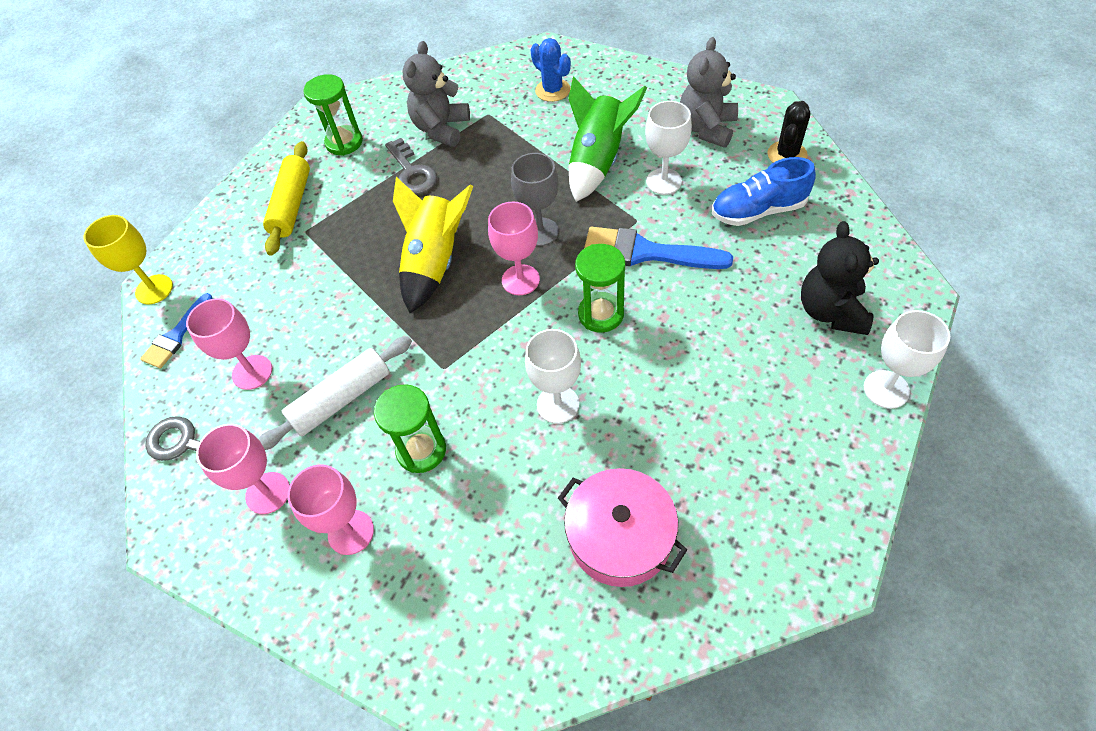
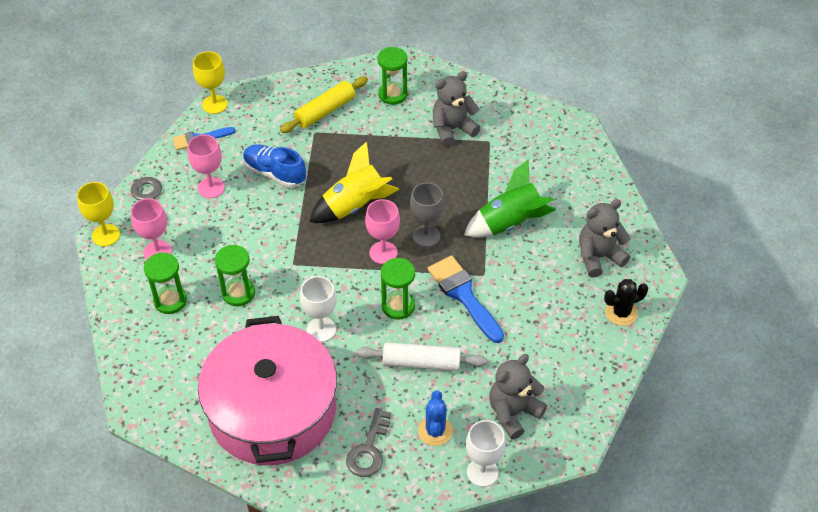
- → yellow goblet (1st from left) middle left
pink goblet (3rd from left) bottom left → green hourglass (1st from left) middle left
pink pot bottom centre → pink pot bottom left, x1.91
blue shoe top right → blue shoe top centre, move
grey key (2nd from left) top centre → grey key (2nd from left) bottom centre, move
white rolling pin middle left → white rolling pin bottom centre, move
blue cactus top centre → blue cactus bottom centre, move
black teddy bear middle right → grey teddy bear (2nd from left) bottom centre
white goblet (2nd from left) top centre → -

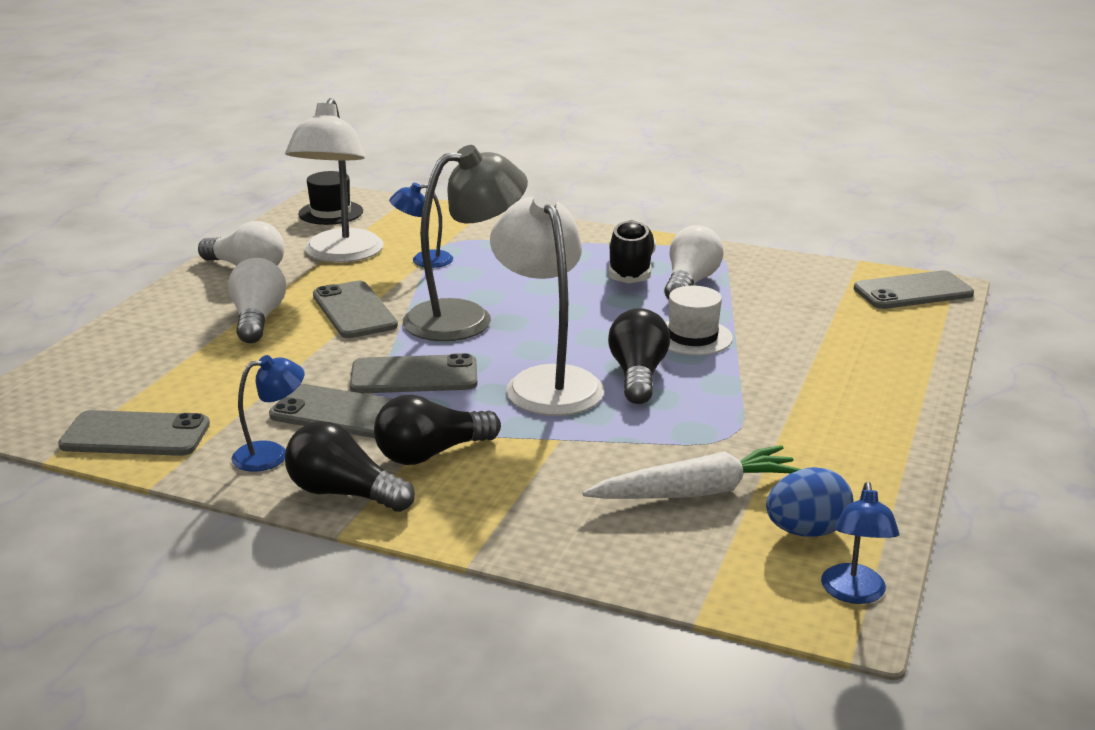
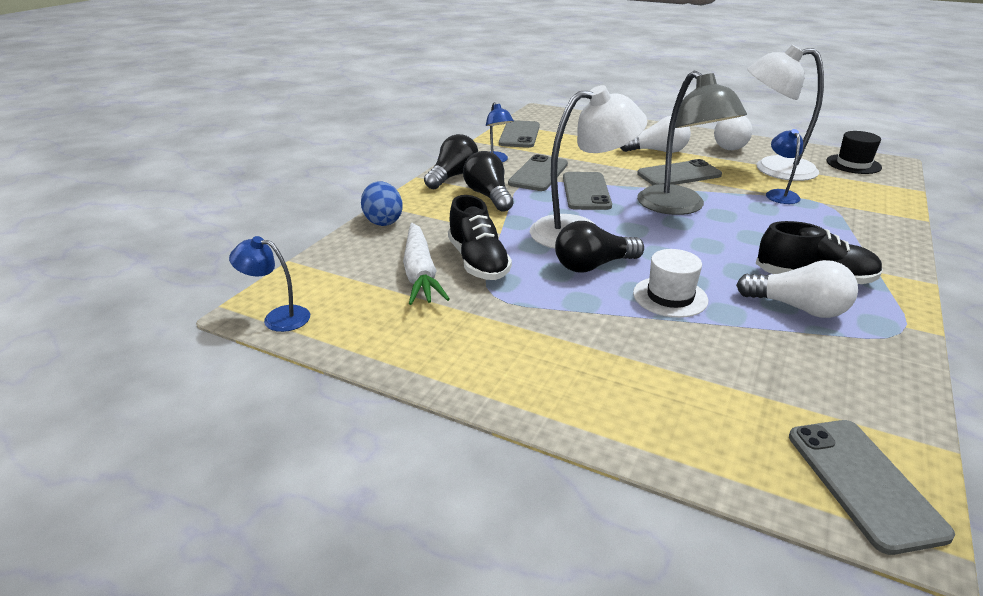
blue egg bottom right → blue egg centre, move
- → black shoe (1st from left) centre
black light bulb (3rd from left) centre, 150 degrees clockwise

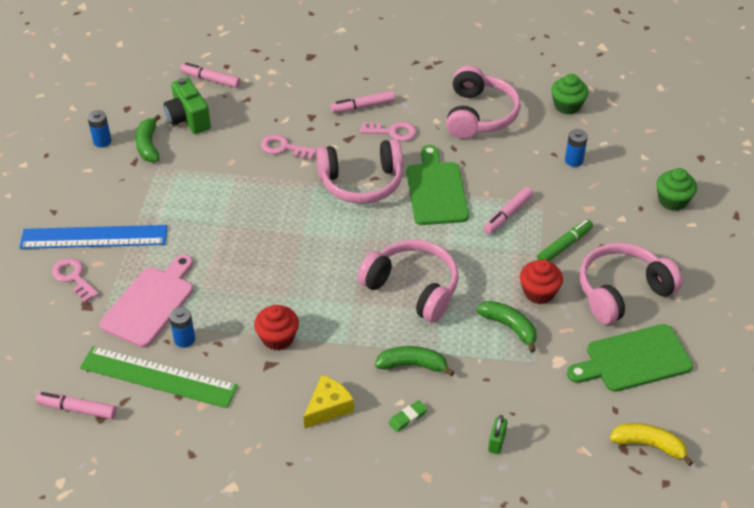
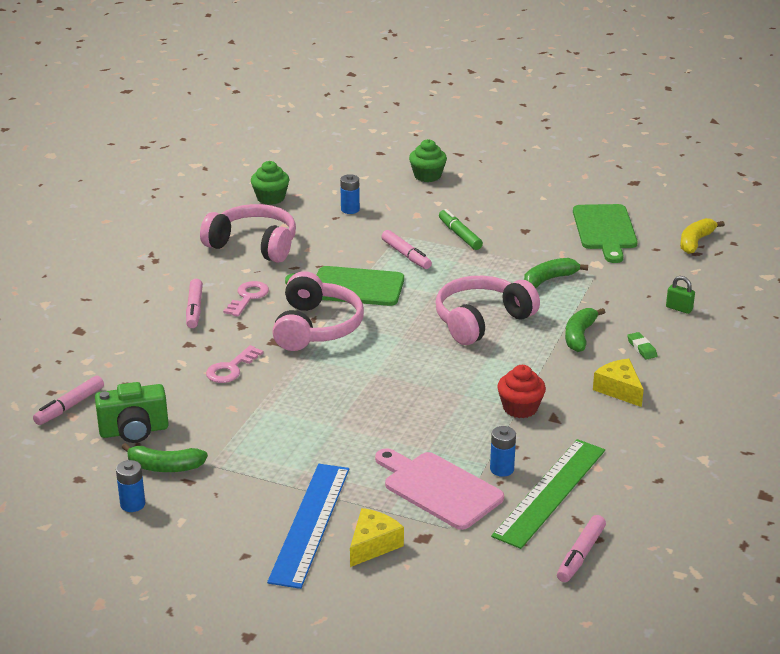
pink key (1st from left) middle left → yellow cheese (1st from left) bottom centre
red cupcake (2nd from left) middle right → -
pink headphones (4th from left) middle right → -

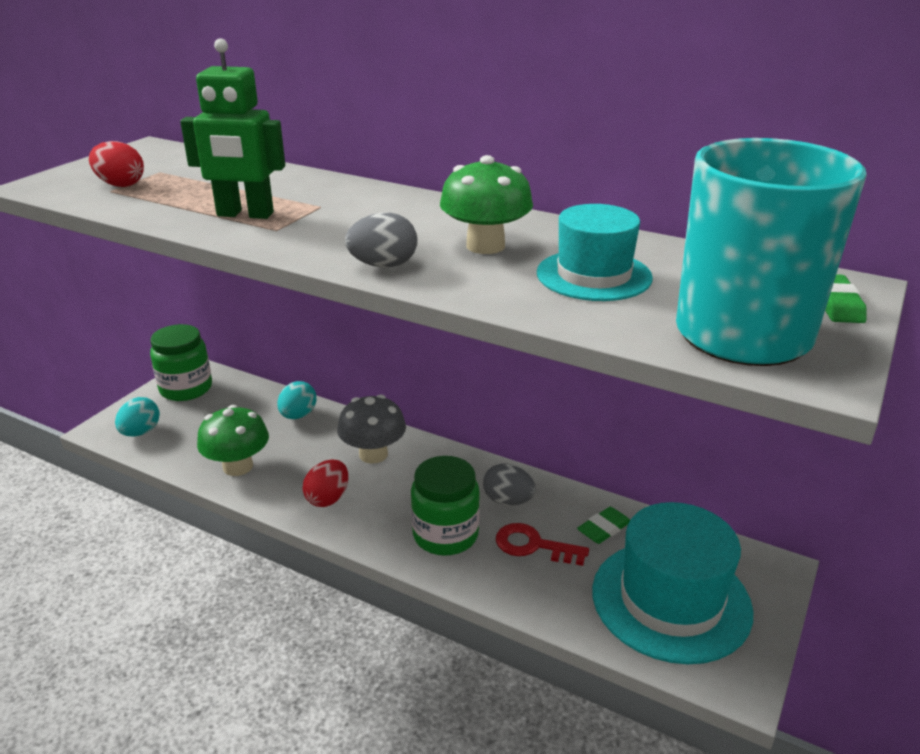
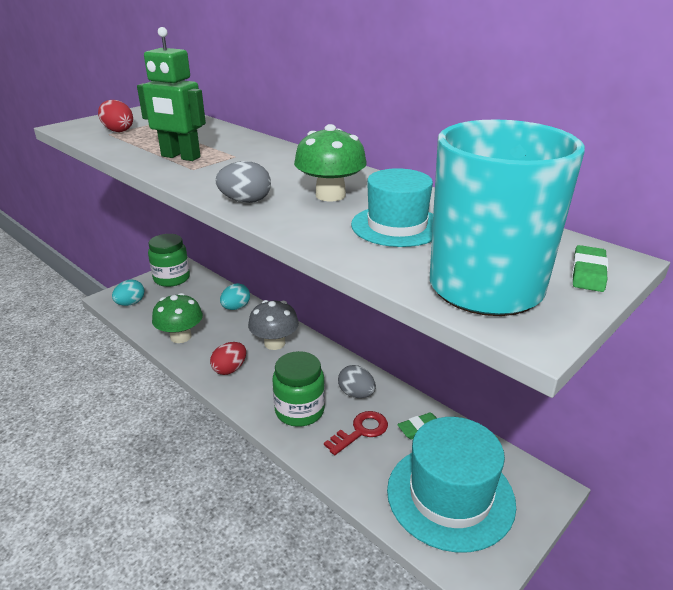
red key bottom centre, 105 degrees clockwise

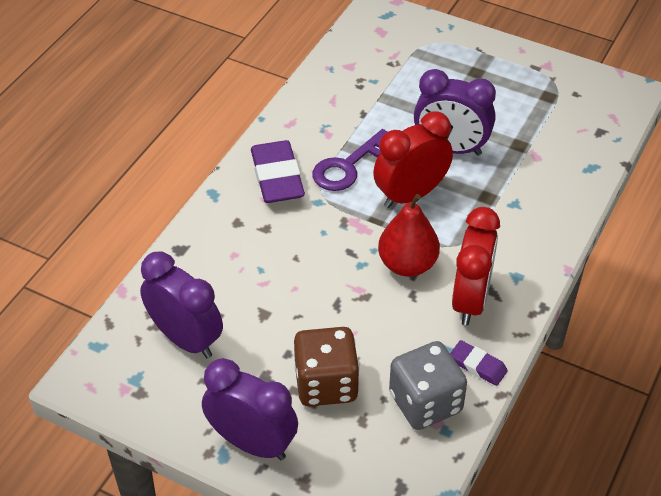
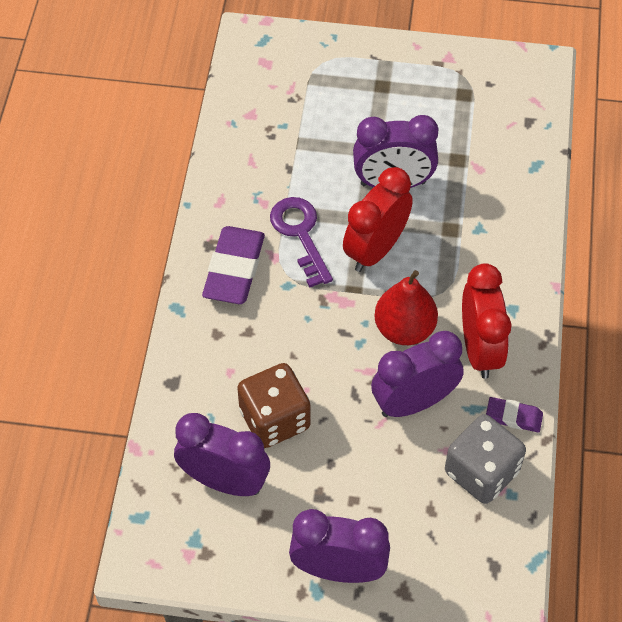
purple eraser (1st from left) centre, 45 degrees clockwise
brown dice bottom centre → brown dice centre, move
purple key top centre → purple key centre, 135 degrees clockwise
- → purple clock (4th from left) middle right

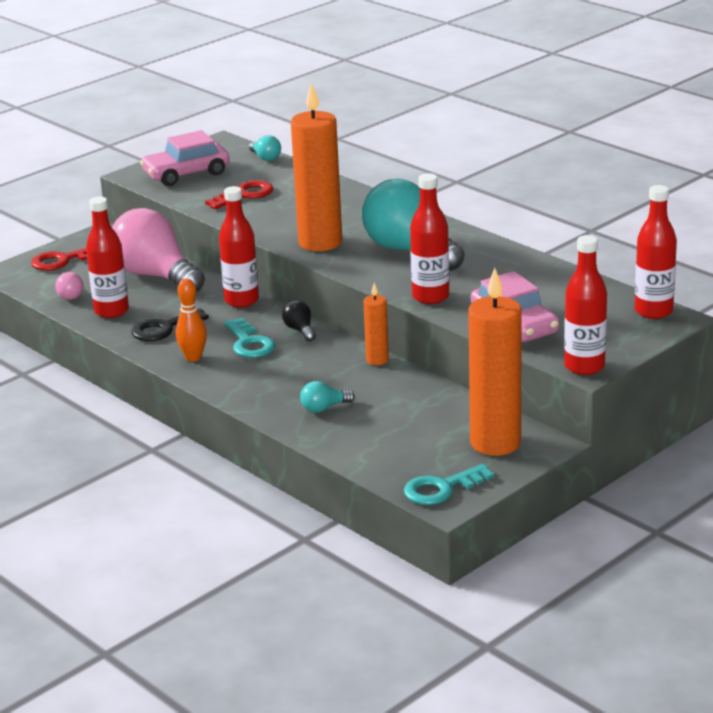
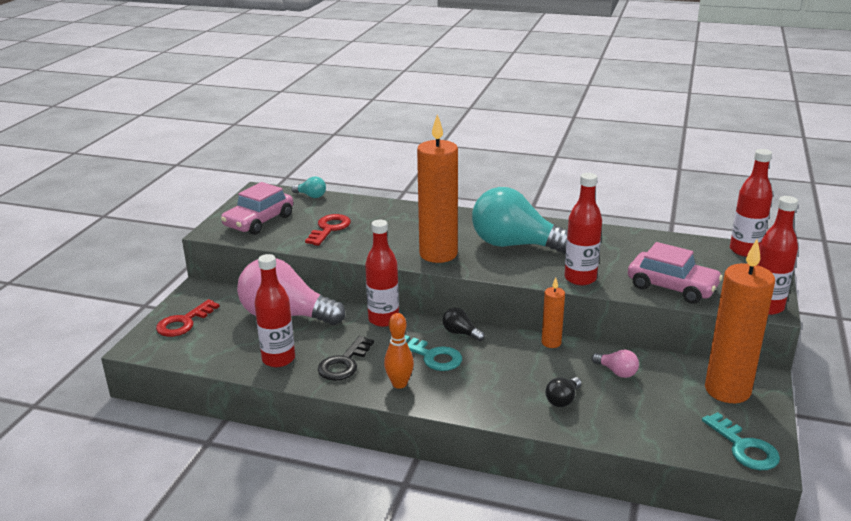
turquoise light bulb (2nd from left) centre → black light bulb (2nd from left) bottom centre
pink light bulb (1st from left in the first image) middle left → pink light bulb (2nd from left) bottom right, move
turquoise key (2nd from left) bottom centre → turquoise key (2nd from left) bottom right, 60 degrees counterclockwise

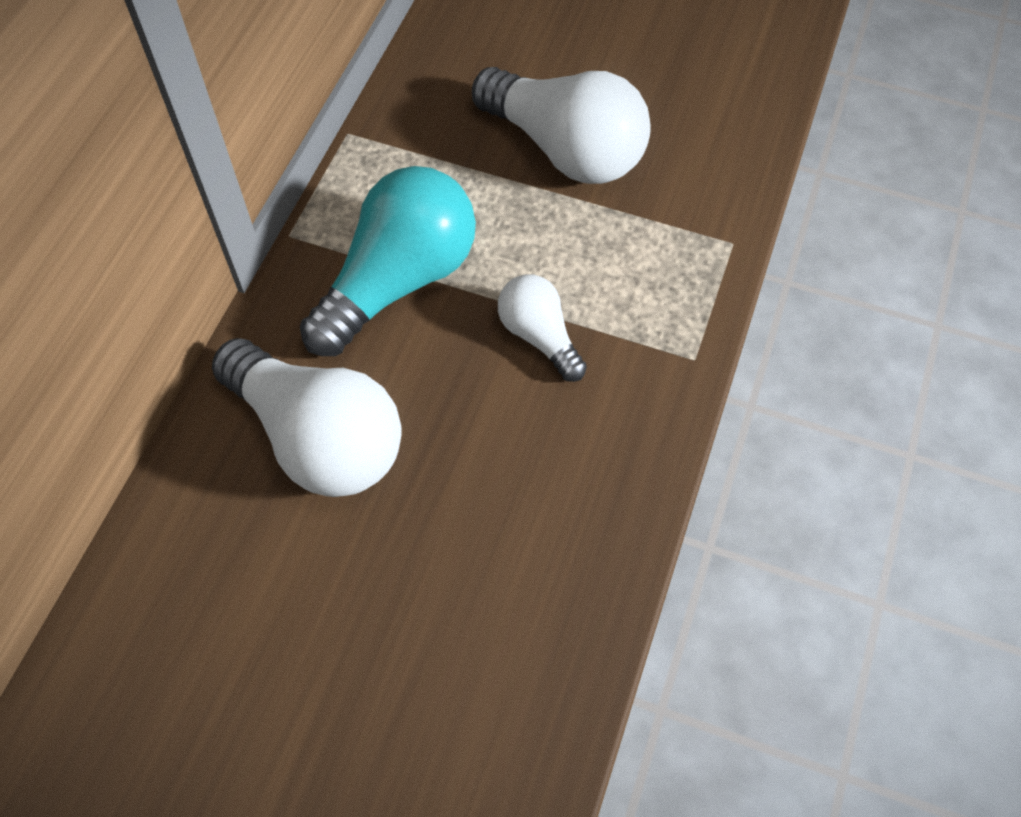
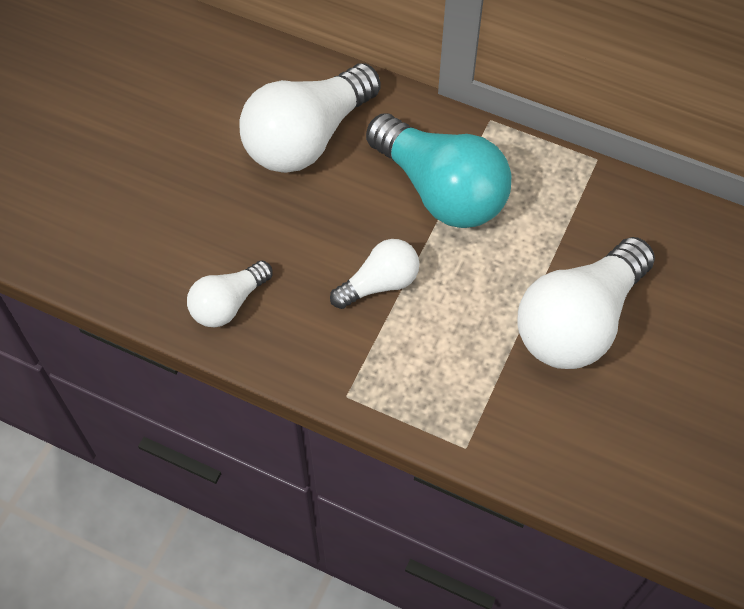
- → white light bulb (1st from left) middle left

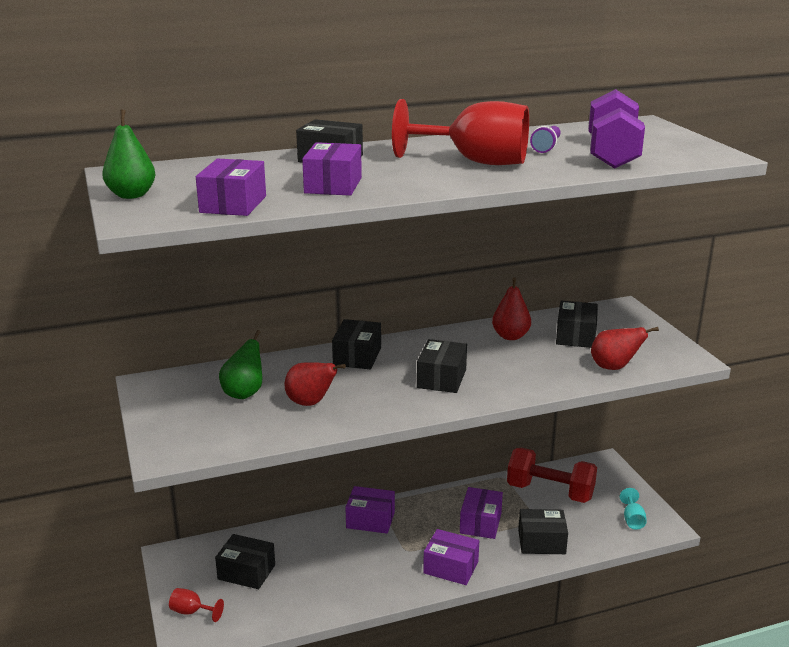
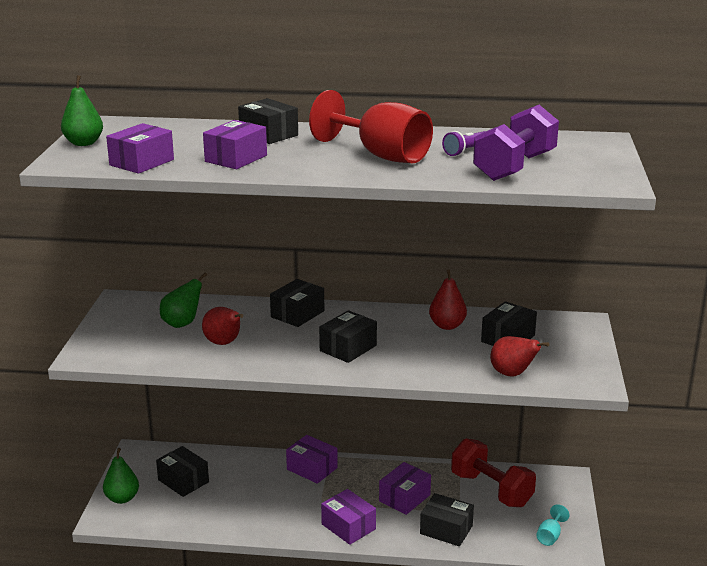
red goblet (1st from left) bottom left → green pear (2nd from left) bottom left

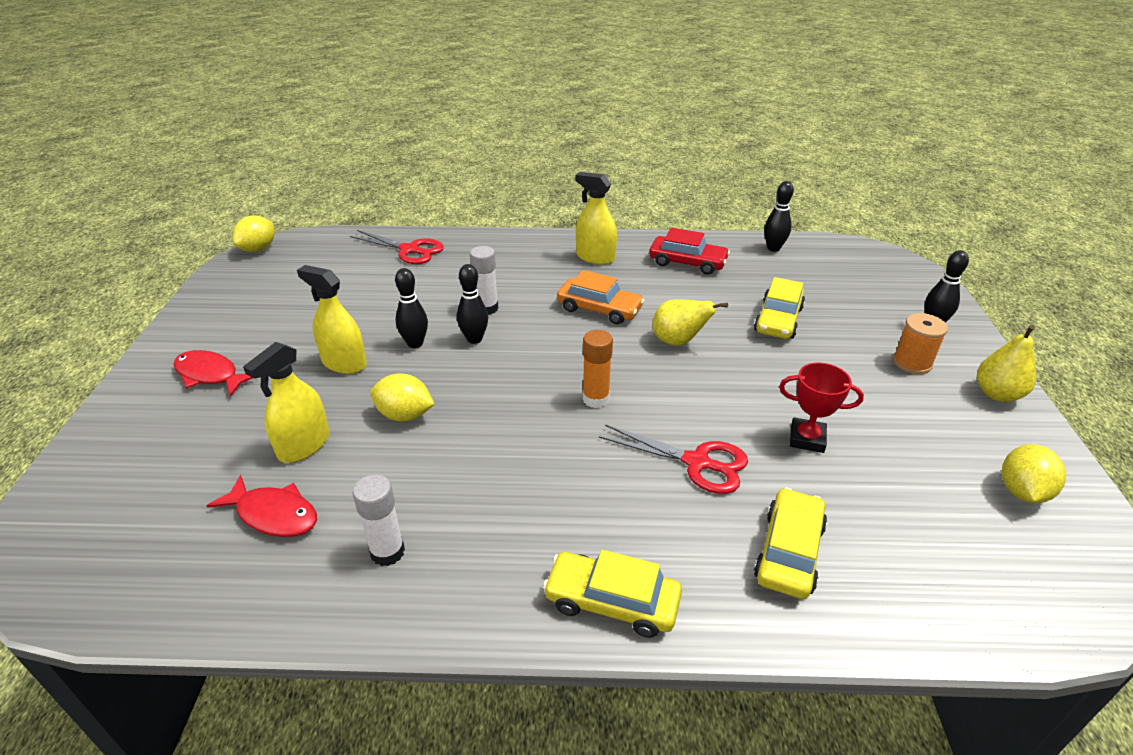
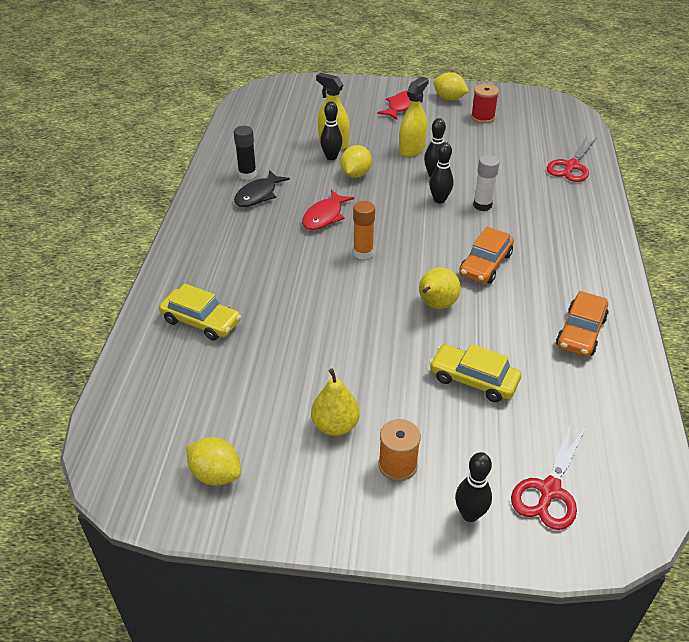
white glue stick (1st from left) bottom centre → black glue stick top centre
- → black fish top centre
red fish (2nd from left in the first image) bottom left → red fish (1st from left) top centre, move
yellow pear (2nd from left in the first image) middle right → yellow pear (1st from left) centre, move
black bowling pin (3rd from left in the first image) top right → black bowling pin (1st from left) top centre, move
yellow lemon (1st from left in the first image) top left → yellow lemon (3rd from left) top centre, move
- → red spool top right
red scissors (2nd from left in the first image) centre → red scissors (1st from left) bottom right, move
red car top centre → orange car (2nd from left) middle right
yellow car (1st from left) bottom centre → -
yellow spray bottle (3rd from left) top centre → -
red trophy middle right → -

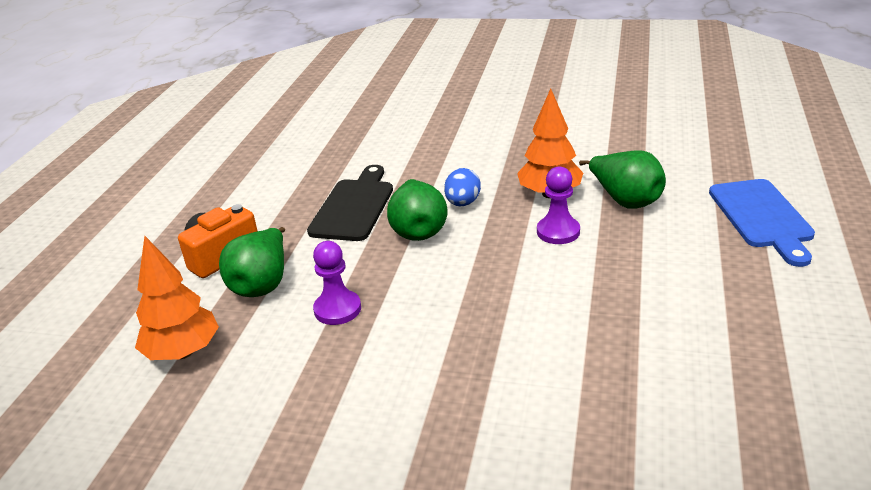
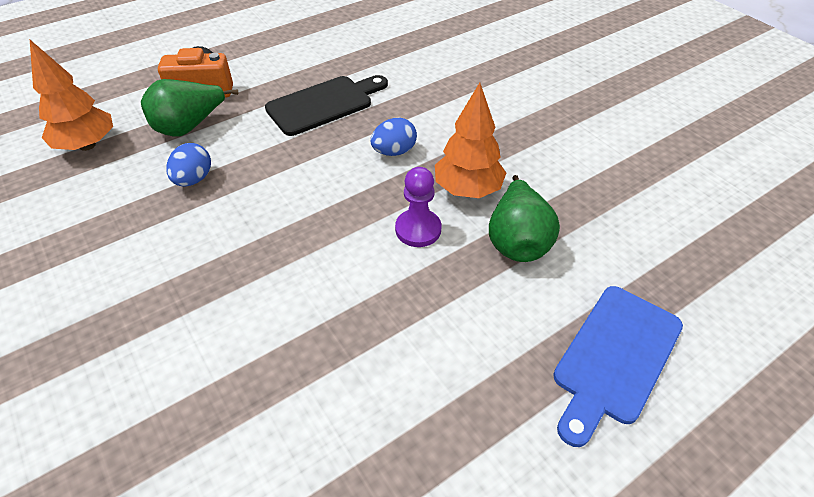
purple pawn (1st from left) centre → blue egg (1st from left) top left
green pear (2nd from left) centre → -

